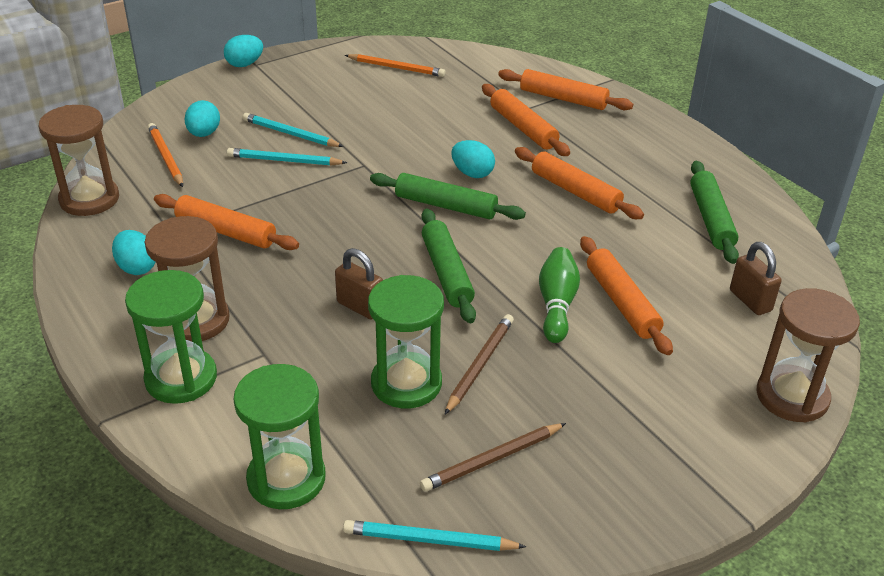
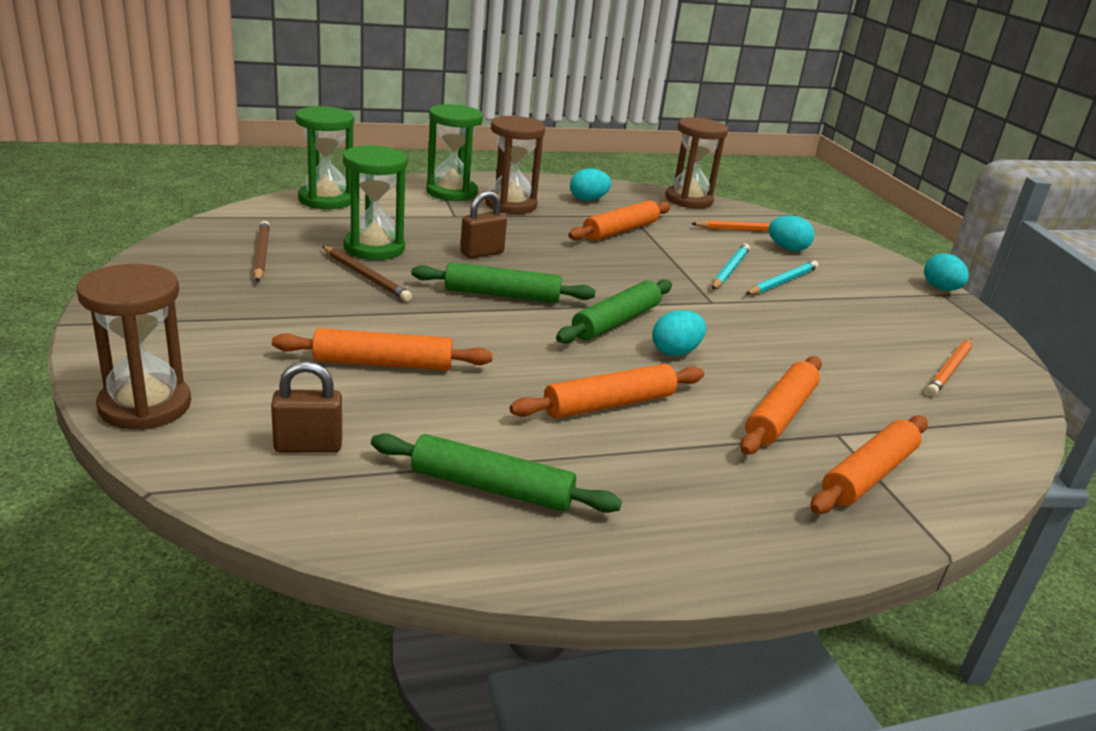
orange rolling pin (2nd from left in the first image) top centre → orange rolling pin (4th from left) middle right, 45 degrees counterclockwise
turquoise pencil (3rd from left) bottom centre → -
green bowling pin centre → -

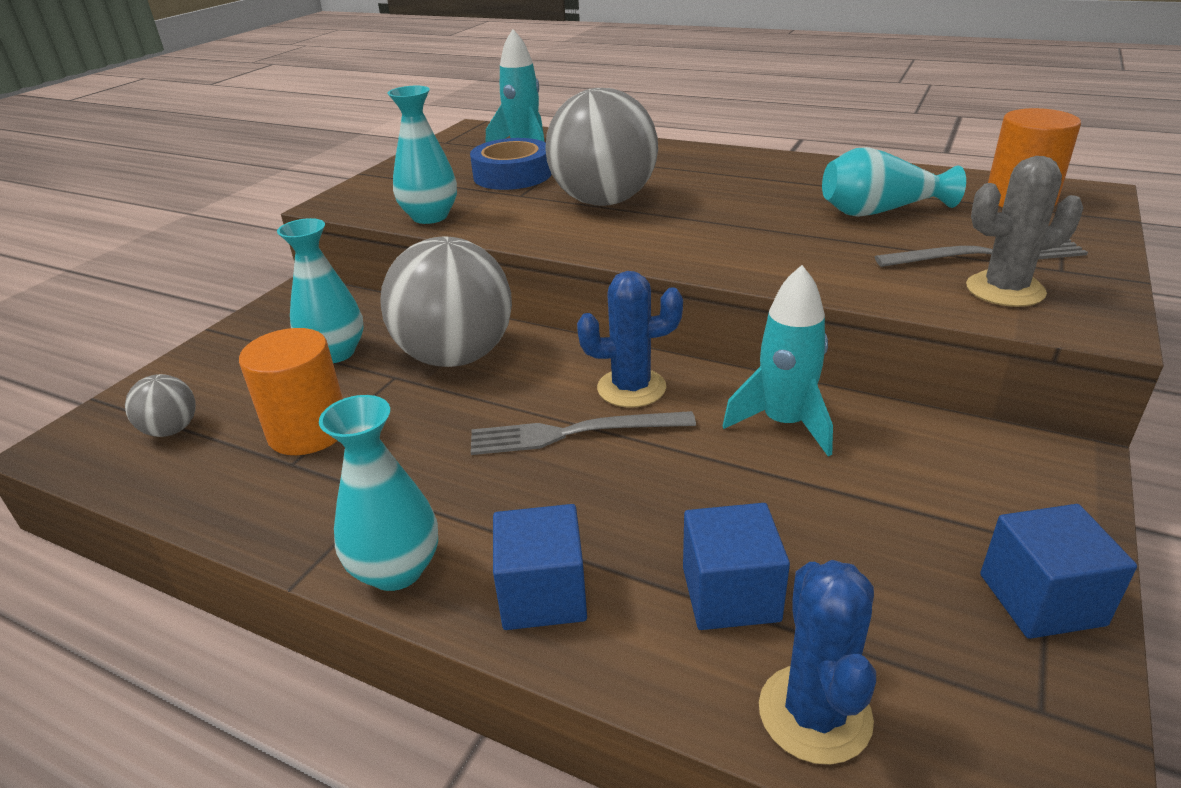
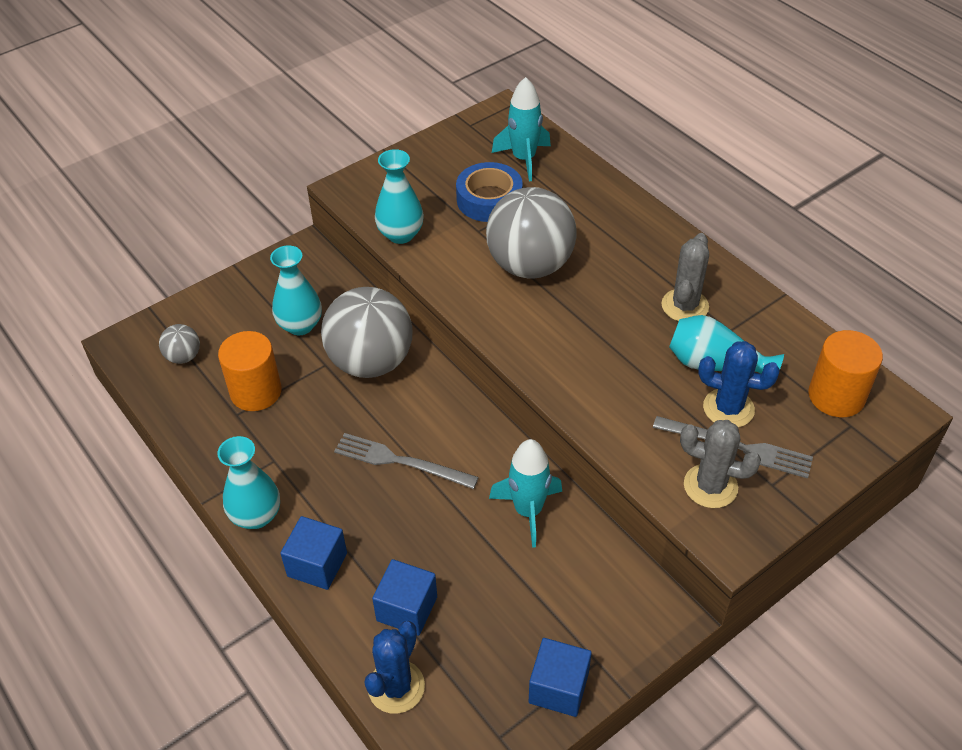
- → grey cactus (1st from left) middle right
blue cactus (1st from left in the first image) centre → blue cactus (2nd from left) middle right, move

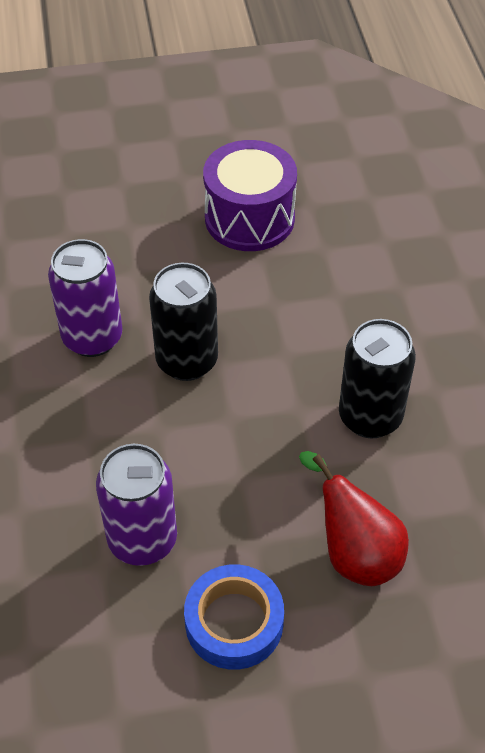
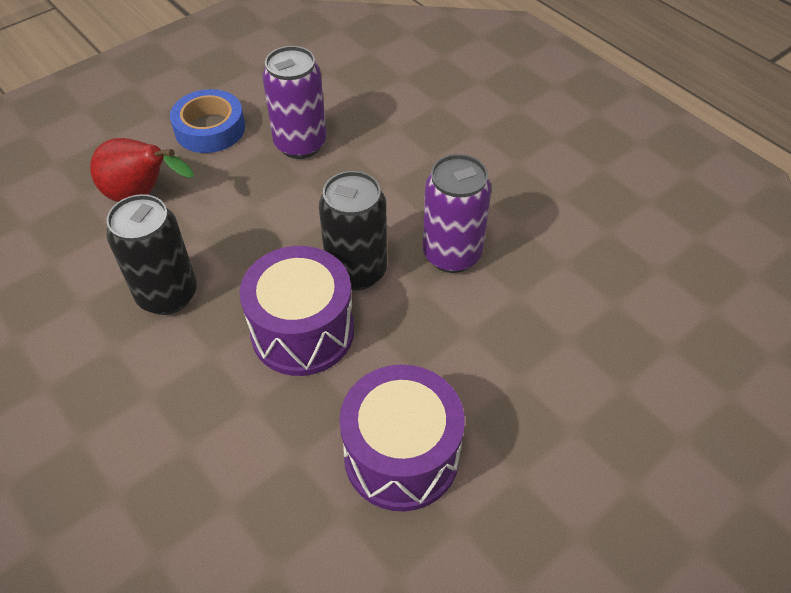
- → purple drum (1st from left) centre

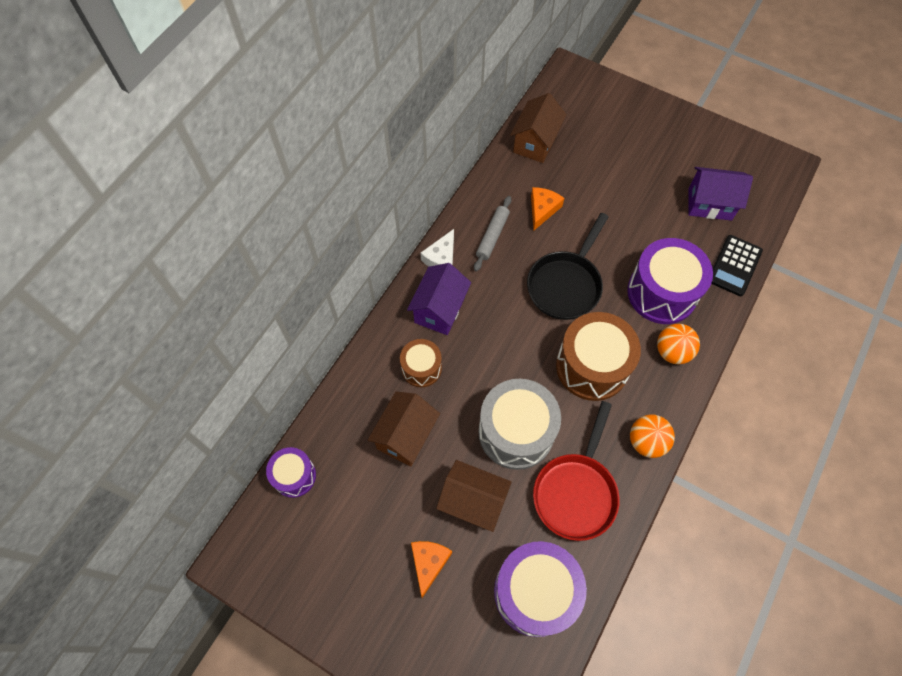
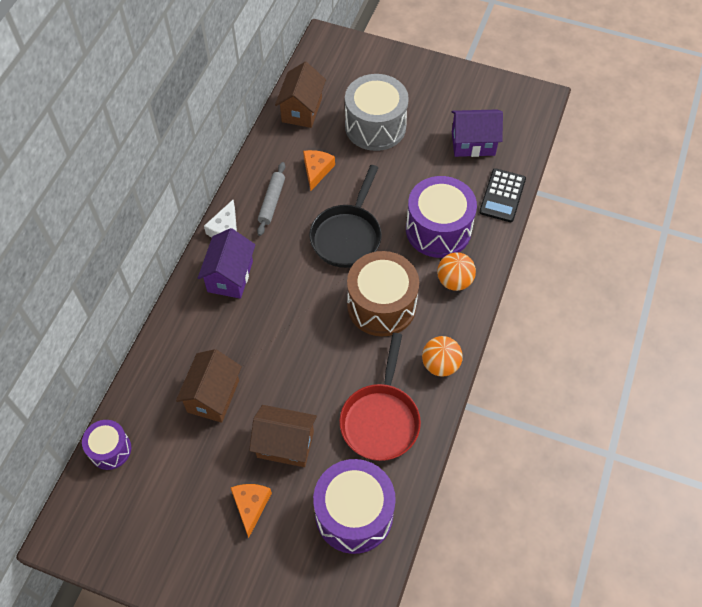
grey drum centre → grey drum top centre, move
brown drum (1st from left) centre → -

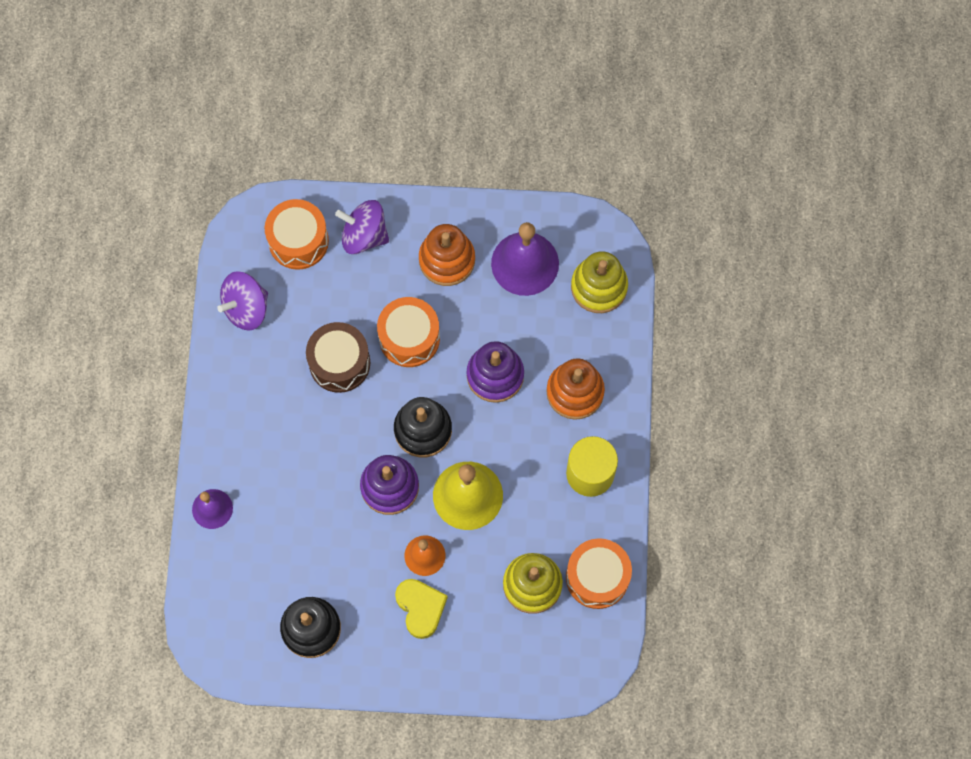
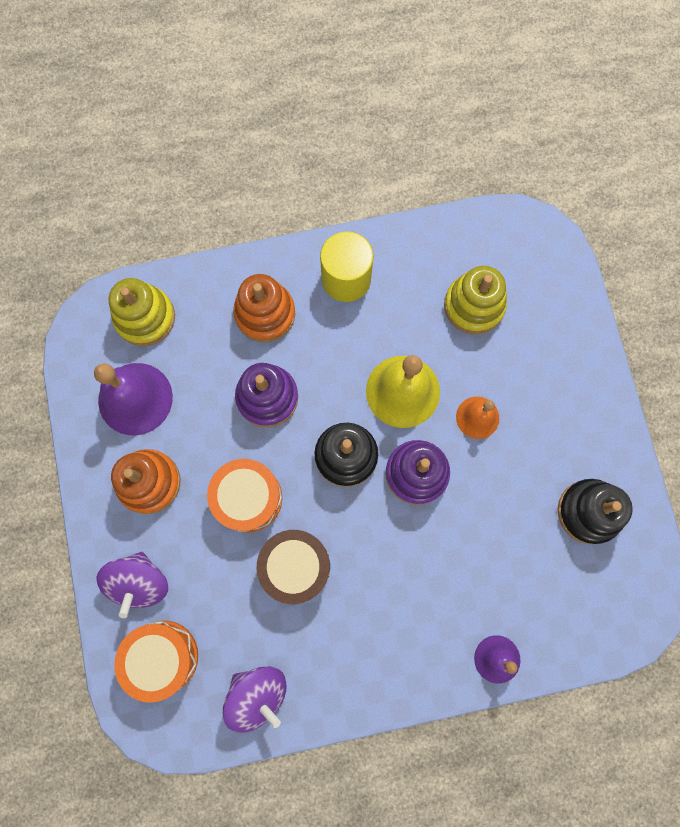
yellow heart bottom centre → -
orange drum (3rd from left) bottom centre → -

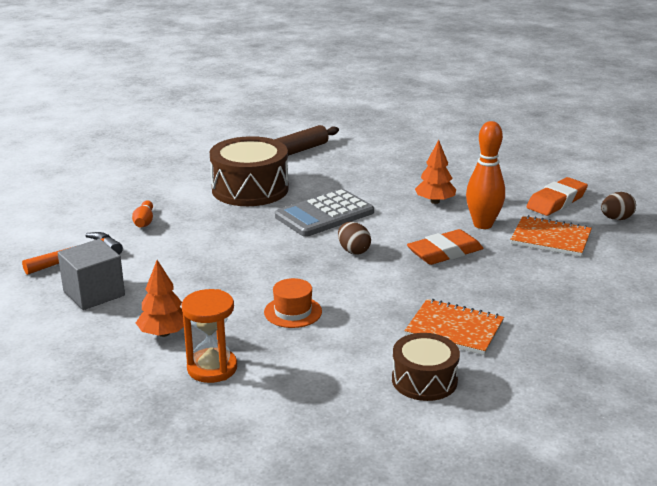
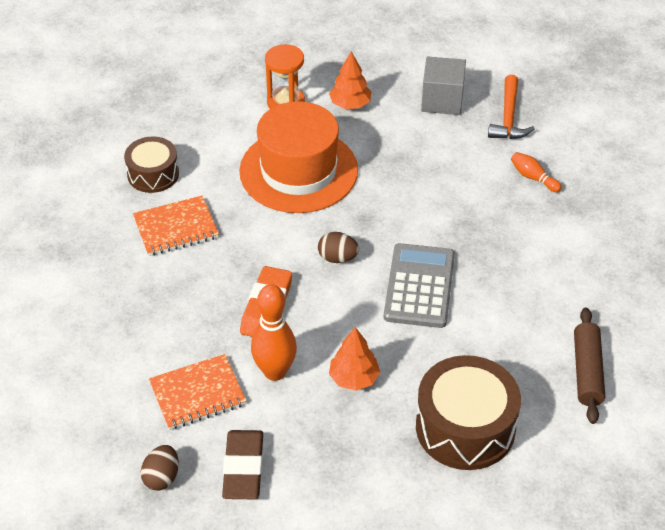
orange eraser (2nd from left) middle right → brown eraser bottom centre
orange hat centre → orange hat top centre, x2.34
brown drum (1st from left in the first image) centre → brown drum (2nd from left) bottom right, move

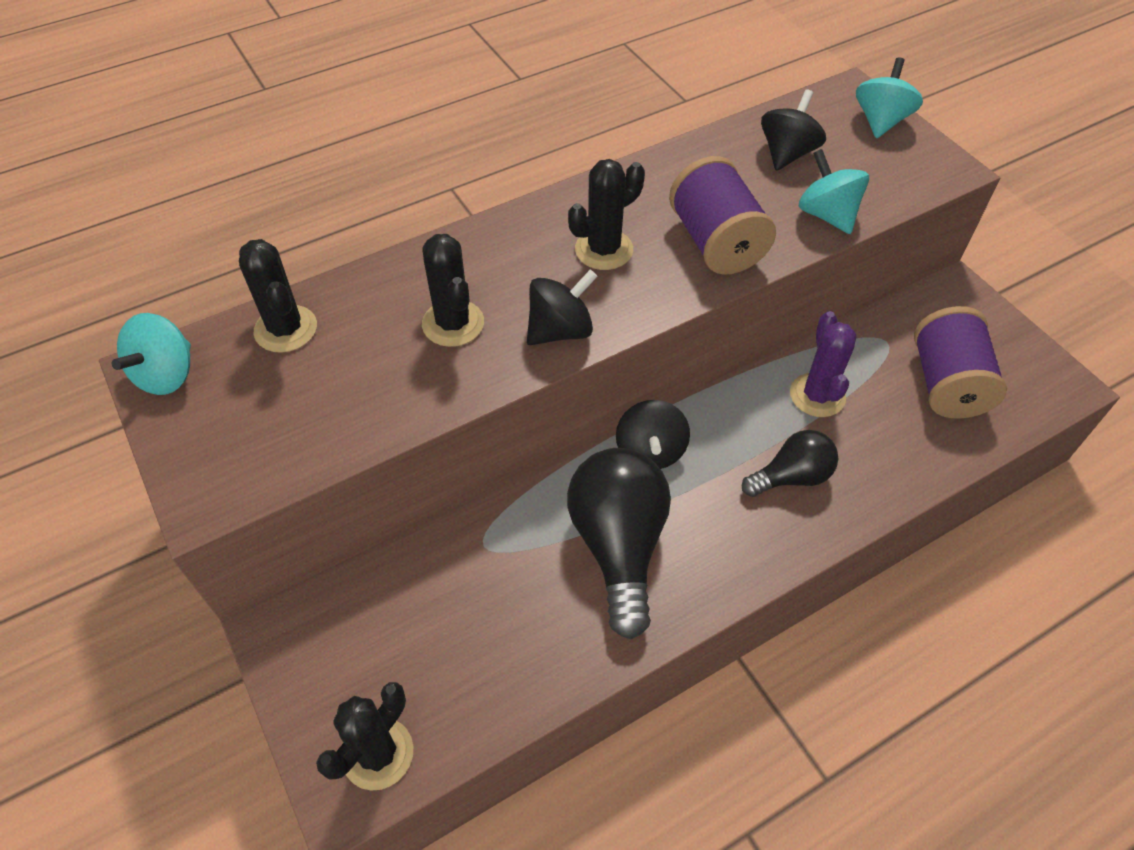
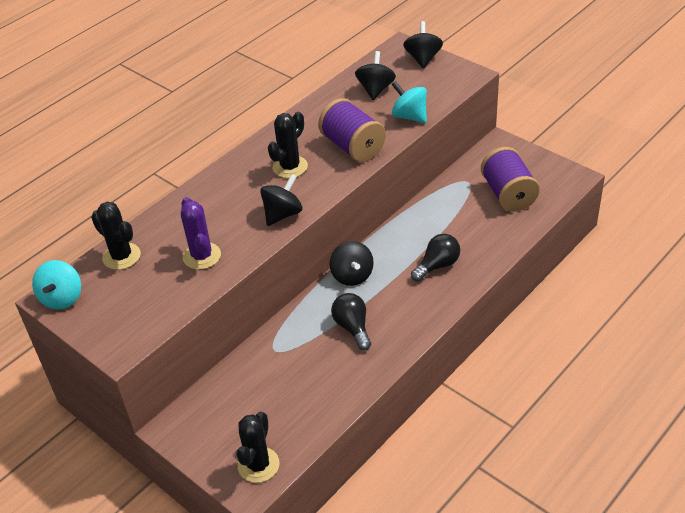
purple cactus middle right → purple cactus middle left, move
black light bulb (1st from left) centre, x0.58
turquoise spinning top (3rd from left) top right → black spinning top (4th from left) top centre
black cactus (3rd from left) centre → -

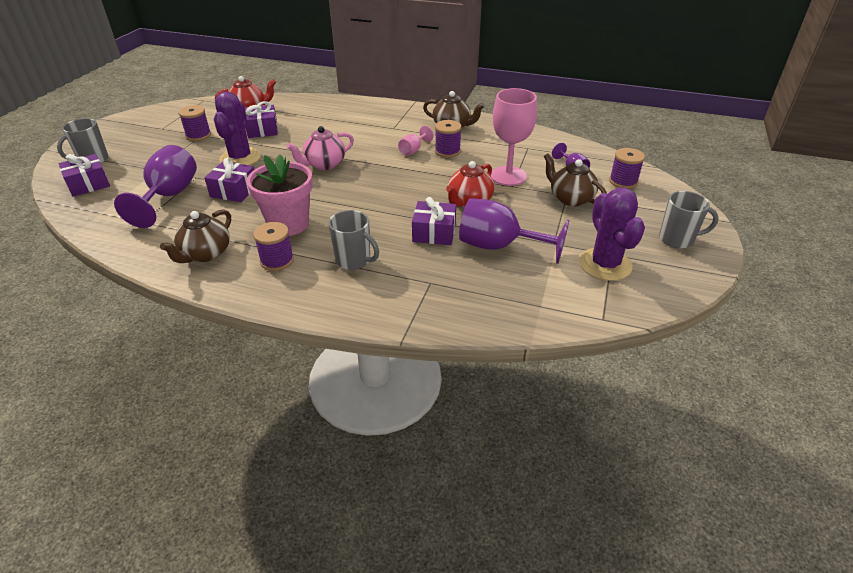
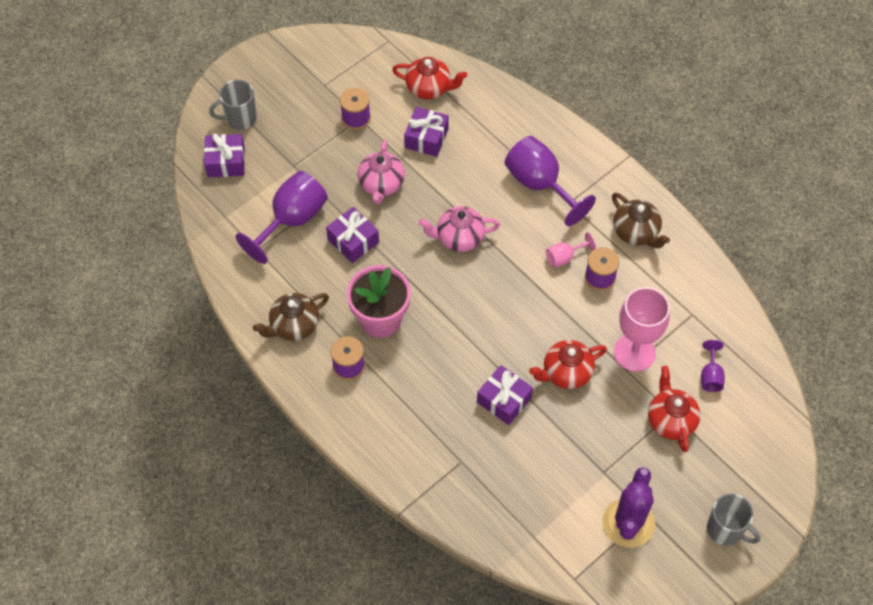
purple cactus (1st from left) top left → pink teapot (1st from left) top centre
purple goblet (2nd from left) centre → purple goblet (2nd from left) top centre, move
brown teapot (3rd from left) top right → red teapot (3rd from left) bottom right
grey mug (2nd from left) centre → -
purple spool (4th from left) top right → -

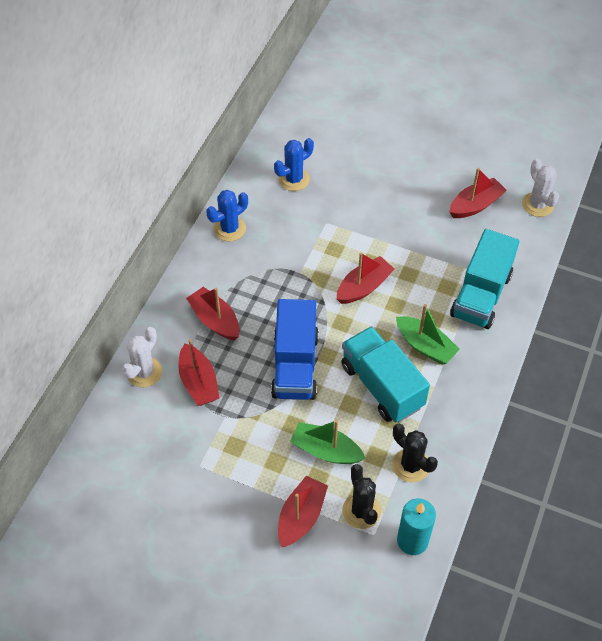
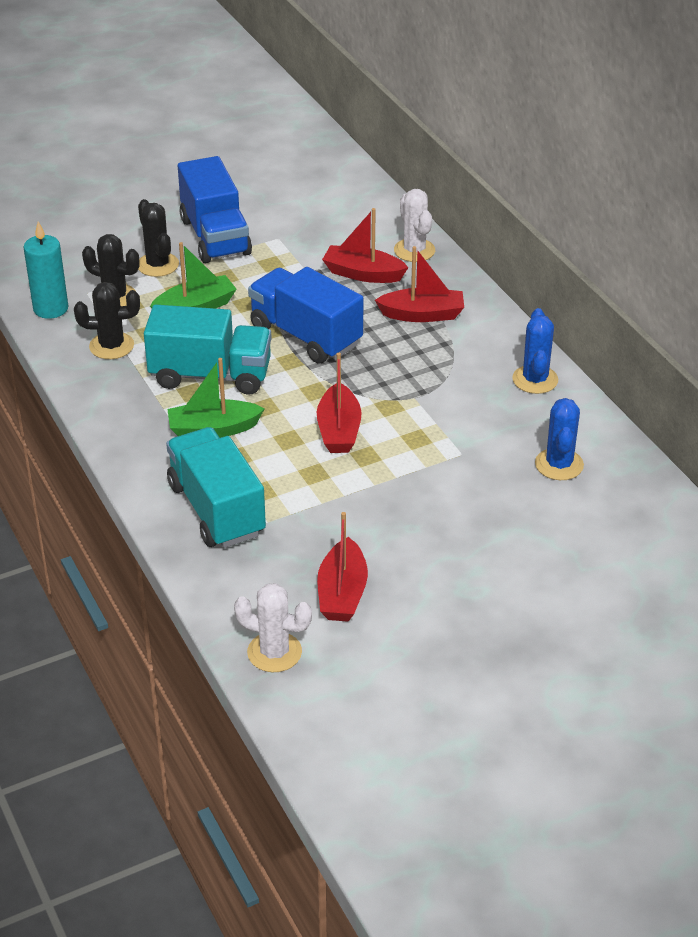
red boat (3rd from left) bottom centre → black cactus (3rd from left) top left
- → blue truck (1st from left) top left

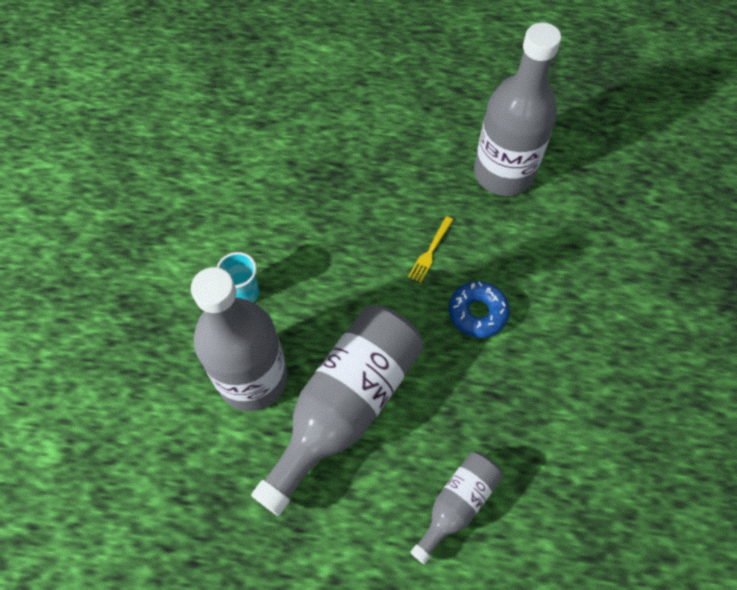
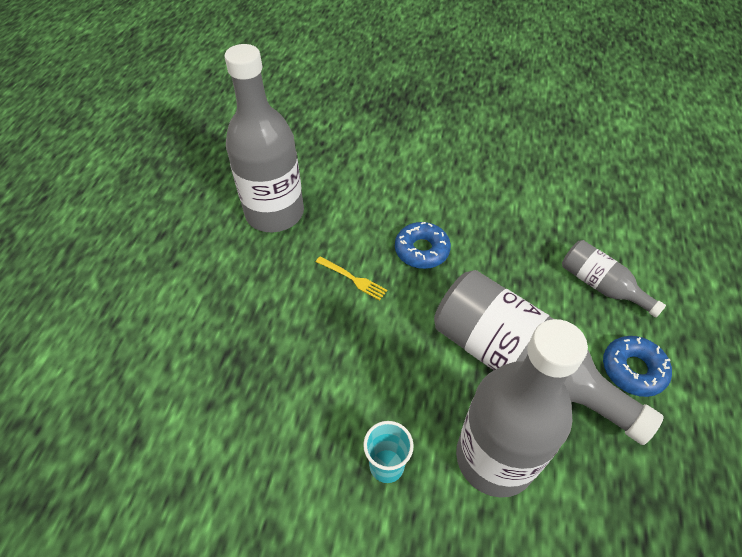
- → blue donut (2nd from left) middle right

